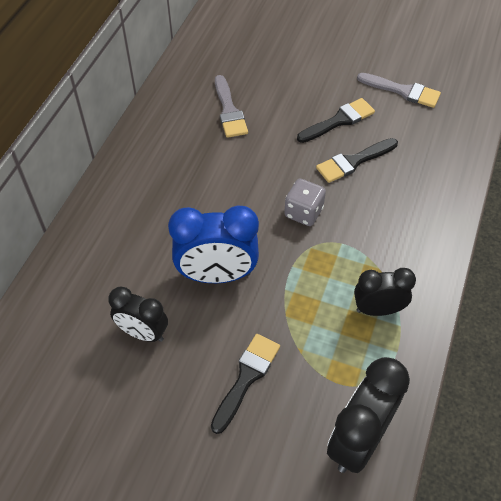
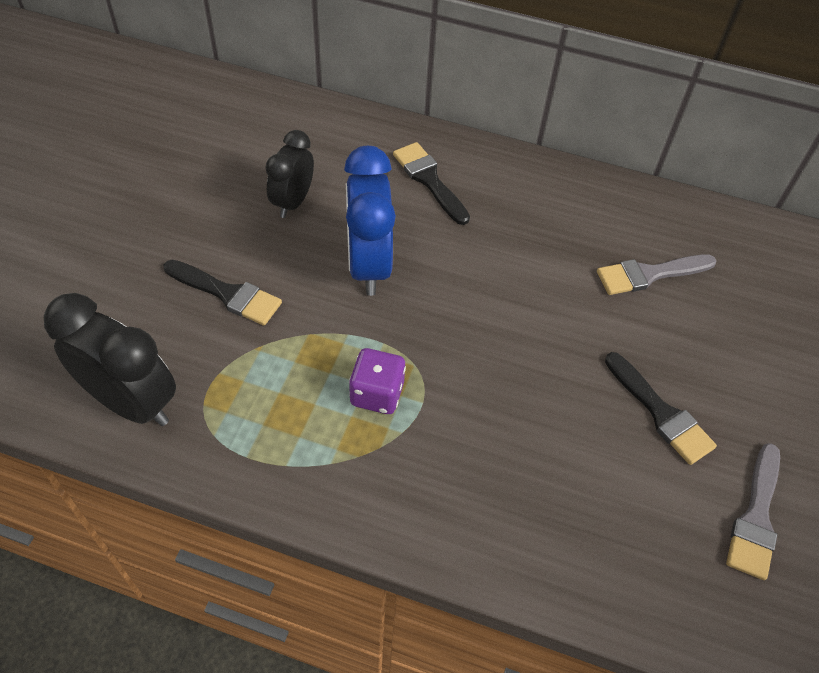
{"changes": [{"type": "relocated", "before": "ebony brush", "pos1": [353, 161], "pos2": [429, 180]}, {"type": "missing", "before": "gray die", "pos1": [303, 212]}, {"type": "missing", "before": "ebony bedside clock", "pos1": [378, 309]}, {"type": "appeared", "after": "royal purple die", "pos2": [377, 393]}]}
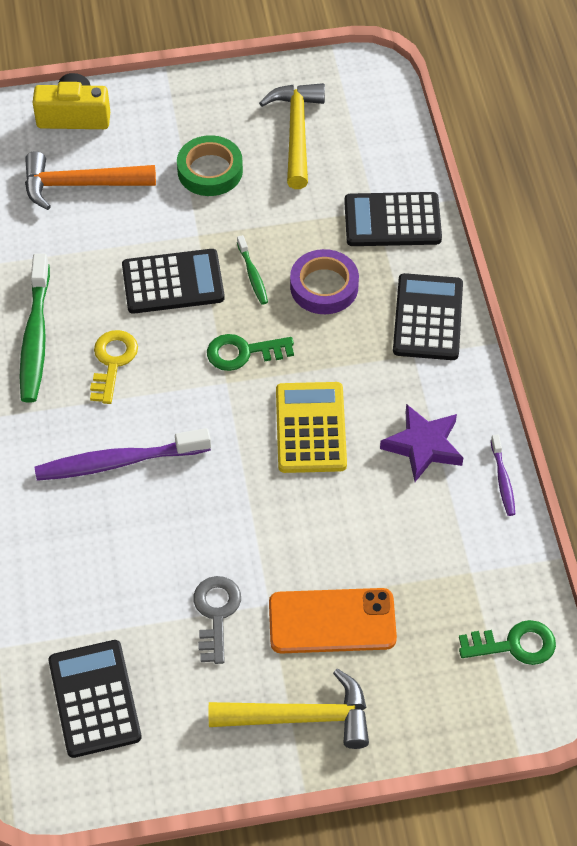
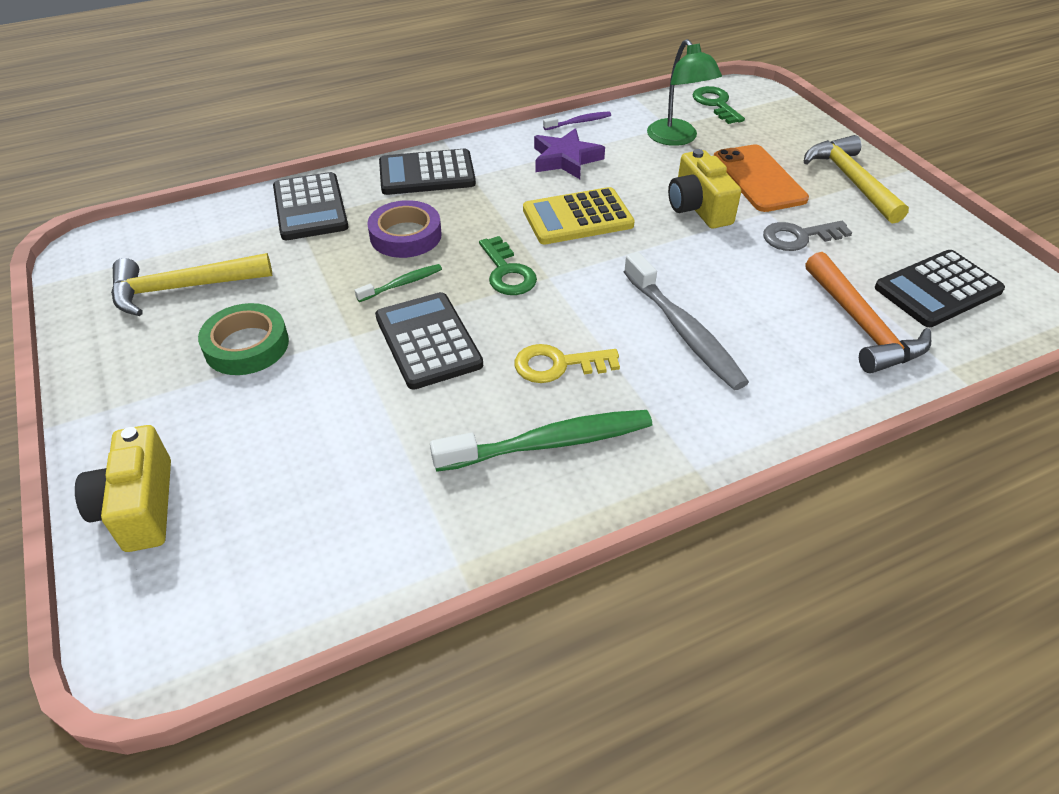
{"changes": [{"type": "relocated", "before": "bright orange claw hammer", "pos1": [80, 185], "pos2": [862, 326]}, {"type": "colour", "before": "royal purple toothbrush", "after": "gray toothbrush", "pos1": [118, 462], "pos2": [684, 331]}, {"type": "appeared", "after": "leaf-green lamp", "pos2": [677, 138]}, {"type": "appeared", "after": "yellow camera", "pos2": [698, 208]}]}
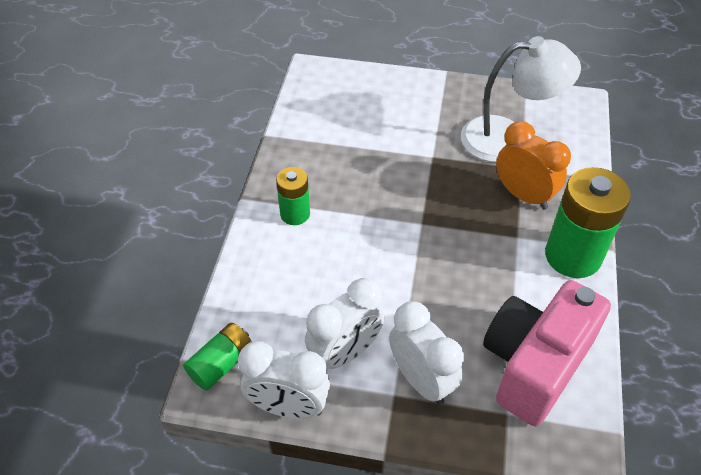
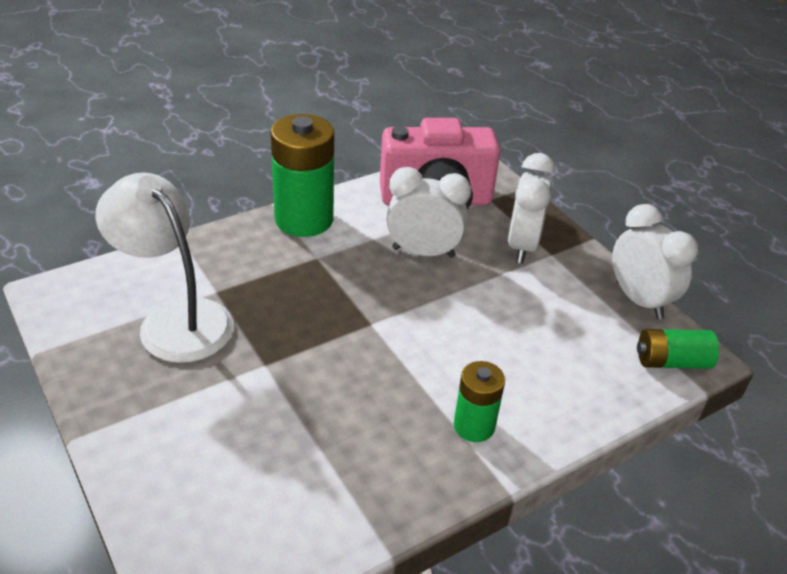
{"changes": [{"type": "missing", "before": "bright orange bedside clock", "pos1": [523, 195]}, {"type": "relocated", "before": "pure white bedside clock", "pos1": [345, 353], "pos2": [423, 252]}]}
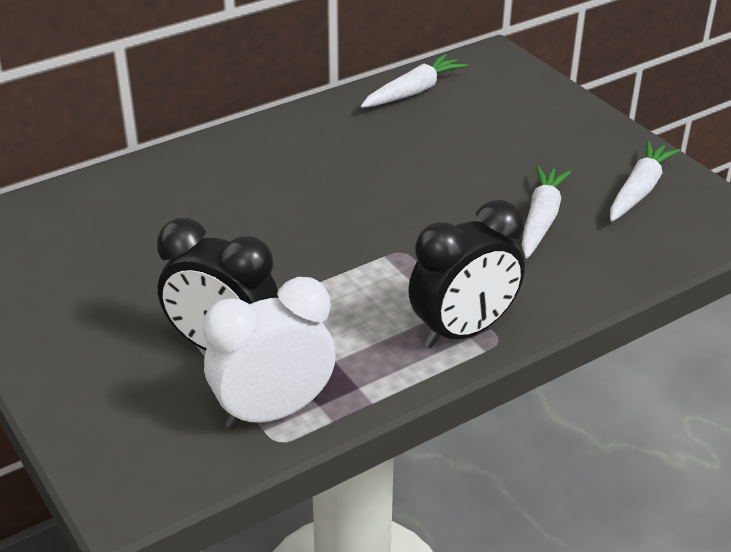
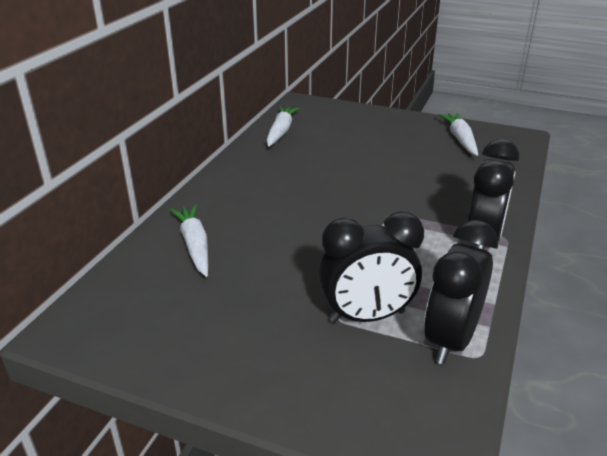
{"changes": [{"type": "relocated", "before": "pure white carrot", "pos1": [541, 219], "pos2": [194, 245]}, {"type": "colour", "before": "pure white bedside clock", "after": "ebony bedside clock", "pos1": [273, 412], "pos2": [451, 339]}]}
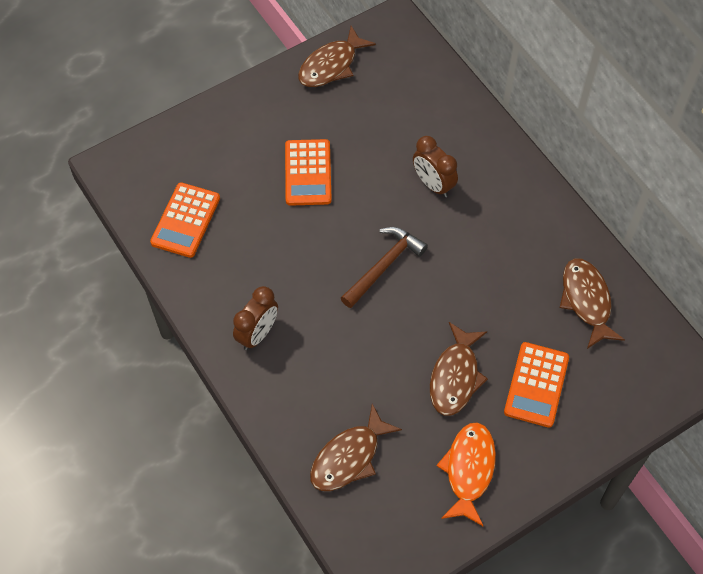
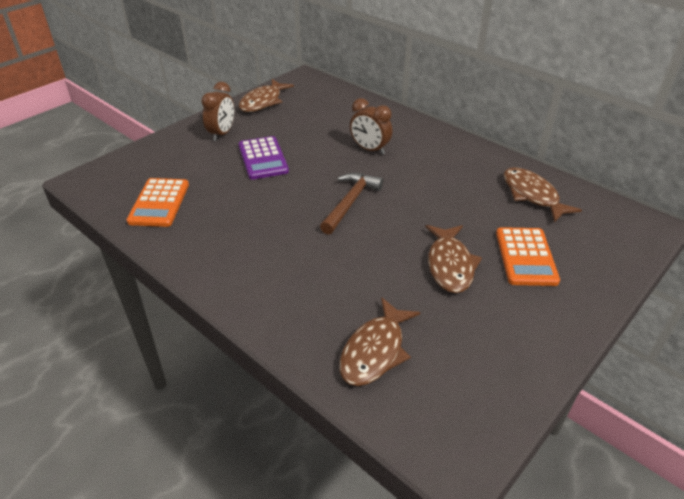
{"changes": [{"type": "colour", "before": "bright orange calculator", "after": "royal purple calculator", "pos1": [308, 173], "pos2": [263, 158]}, {"type": "relocated", "before": "dark brown bedside clock", "pos1": [257, 334], "pos2": [222, 134]}, {"type": "missing", "before": "bright orange fish", "pos1": [469, 470]}]}
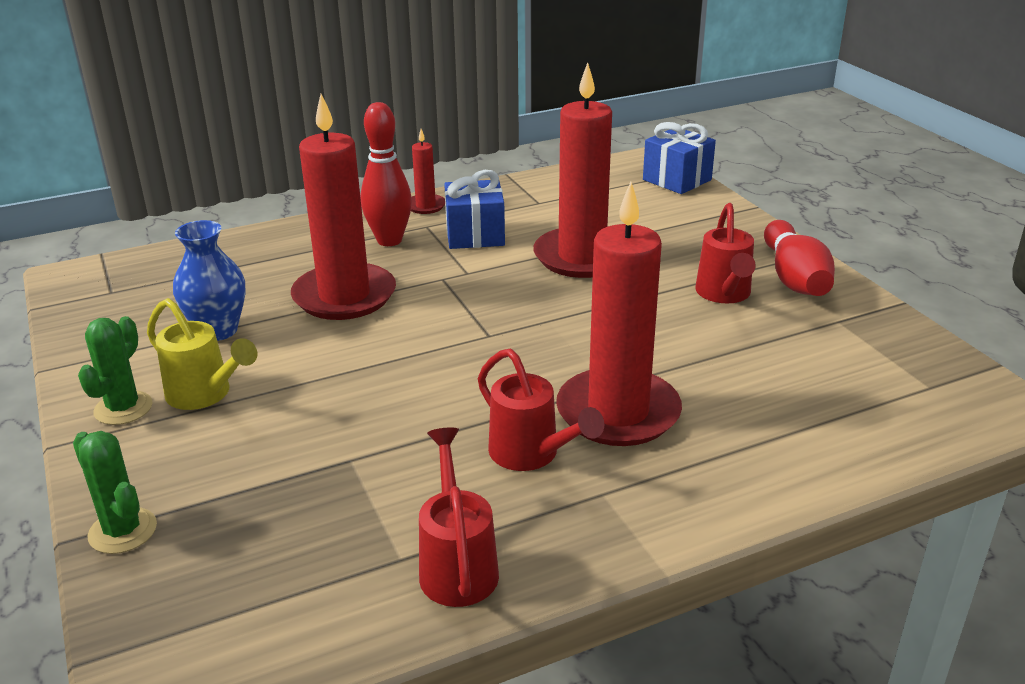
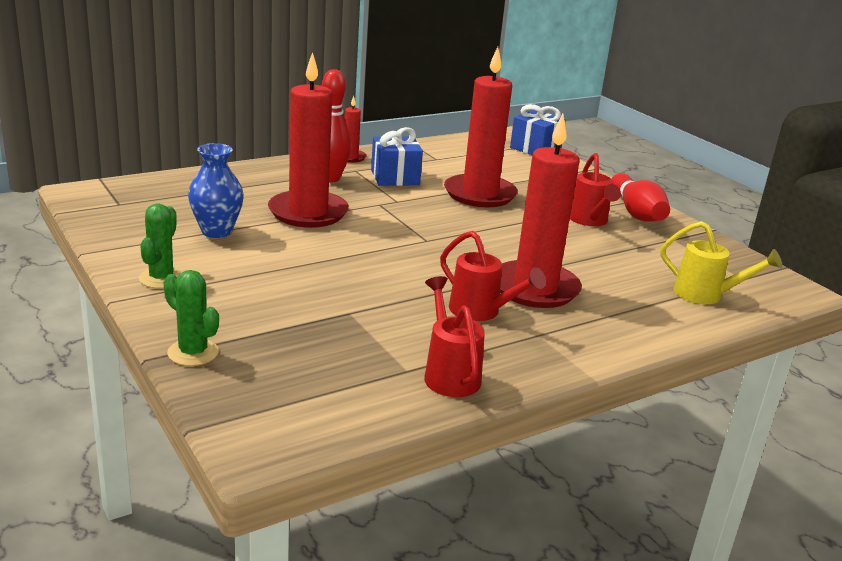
{"changes": [{"type": "relocated", "before": "yellow watering pot", "pos1": [205, 395], "pos2": [705, 295]}]}
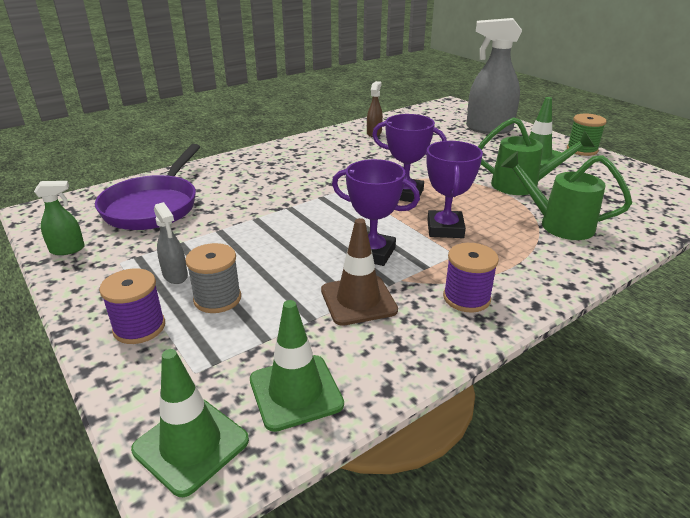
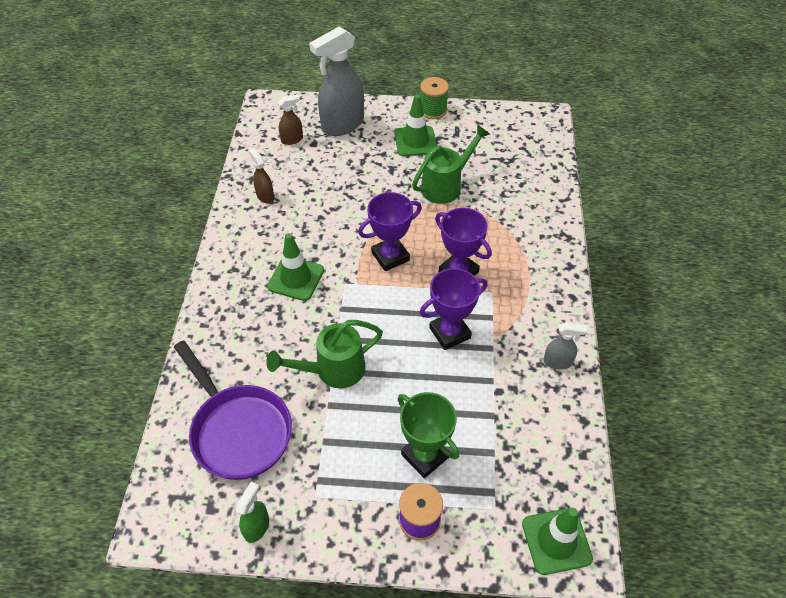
{"changes": [{"type": "relocated", "before": "leaf-green watering pot", "pos1": [558, 224], "pos2": [333, 370]}, {"type": "relocated", "before": "gray spray bottle", "pos1": [175, 276], "pos2": [558, 362]}, {"type": "missing", "before": "dark brown traffic cone", "pos1": [358, 300]}, {"type": "exchanged", "before": "gray reel of thread", "after": "leaf-green prize cup", "pos1": [217, 299], "pos2": [425, 455]}, {"type": "missing", "before": "royal purple reel of thread", "pos1": [466, 298]}, {"type": "relocated", "before": "leaf-green traffic cone", "pos1": [295, 392], "pos2": [296, 278]}, {"type": "appeared", "after": "dark brown spray bottle", "pos2": [292, 139]}]}
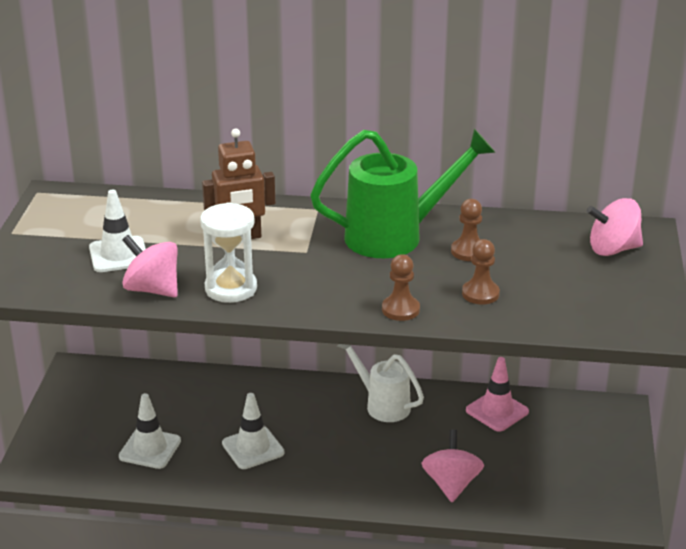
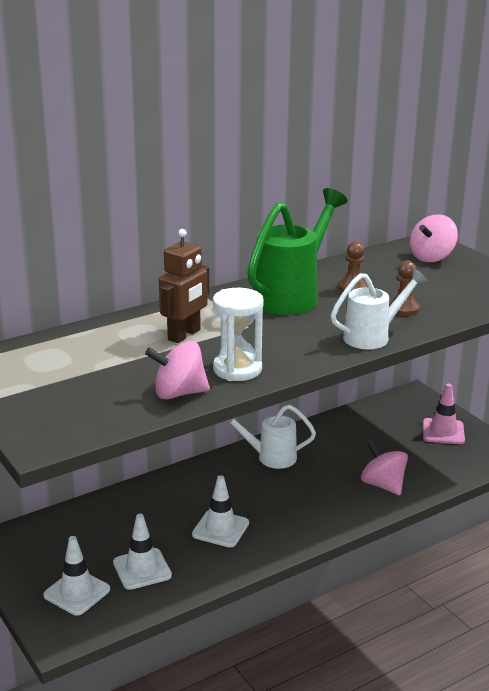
{"changes": [{"type": "relocated", "before": "pure white traffic cone", "pos1": [118, 255], "pos2": [77, 592]}, {"type": "exchanged", "before": "dark brown game pawn", "after": "pure white watering pot", "pos1": [400, 309], "pos2": [373, 336]}, {"type": "relocated", "before": "rose-pink traffic cone", "pos1": [497, 411], "pos2": [443, 432]}]}
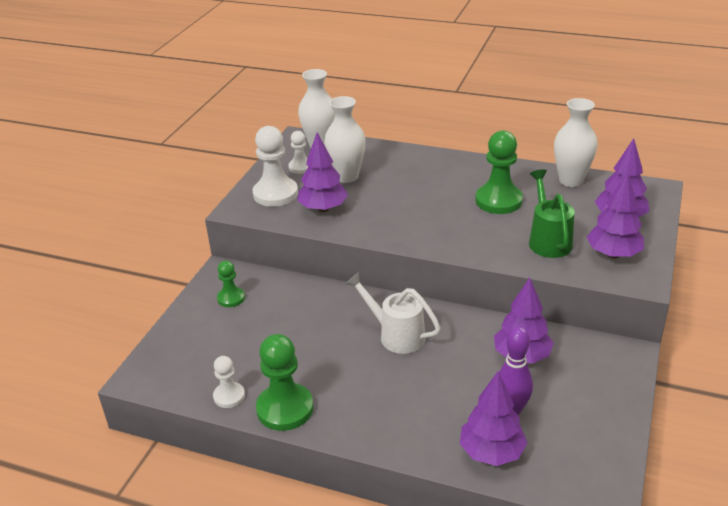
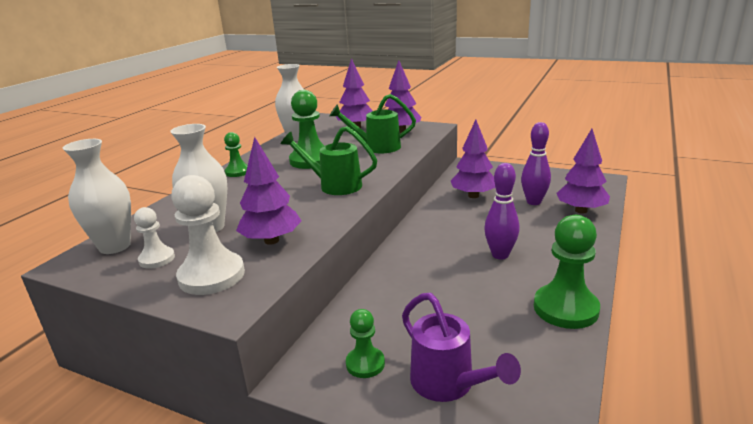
{"changes": [{"type": "missing", "before": "pure white watering pot", "pos1": [396, 335]}, {"type": "missing", "before": "pure white game pawn", "pos1": [229, 396]}, {"type": "appeared", "after": "leaf-green watering pot", "pos2": [335, 186]}, {"type": "appeared", "after": "leaf-green game pawn", "pos2": [237, 172]}, {"type": "appeared", "after": "royal purple tenpin", "pos2": [500, 255]}, {"type": "appeared", "after": "royal purple watering pot", "pos2": [448, 384]}]}
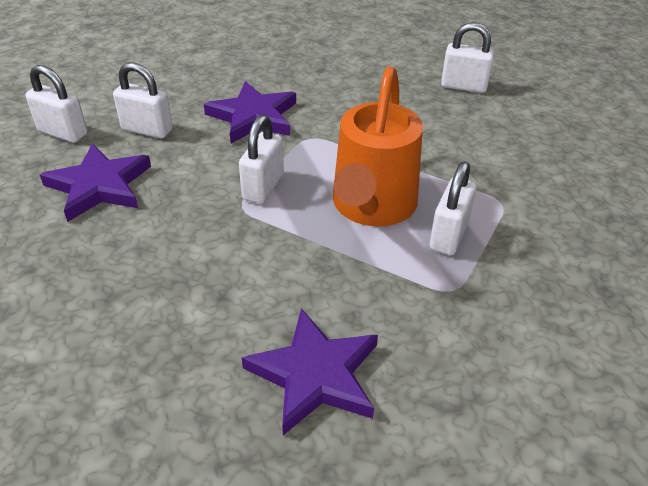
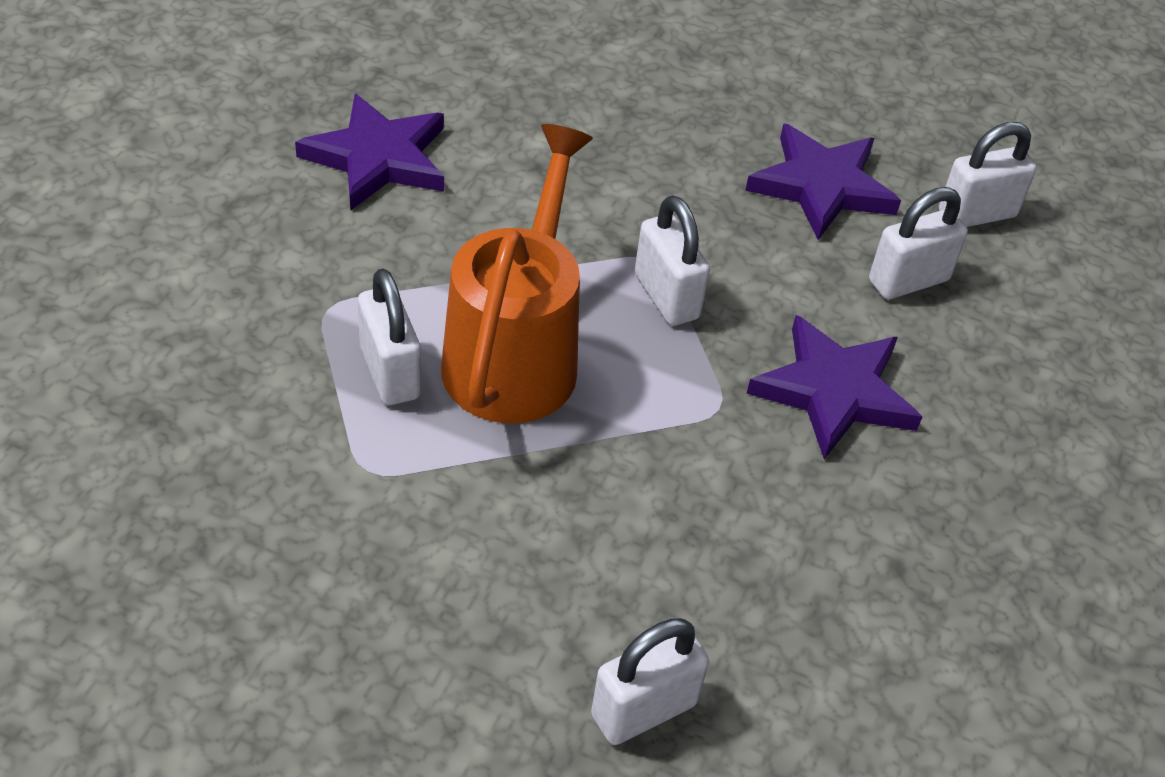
{"changes": [{"type": "spun", "before": "bright orange watering pot", "pos1": [372, 207], "pos2": [516, 352], "turn": 45}]}
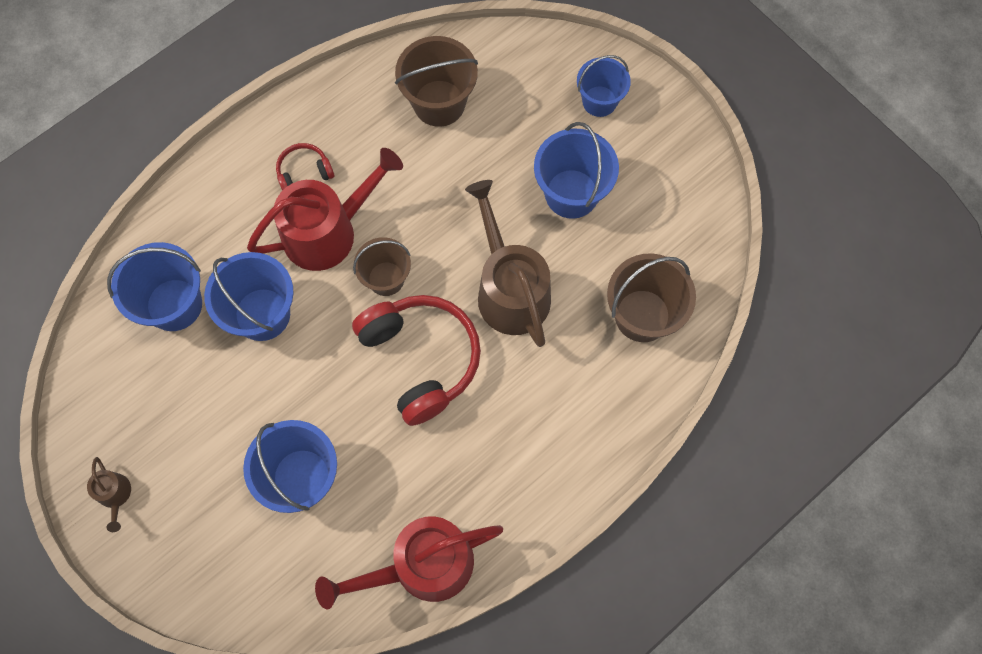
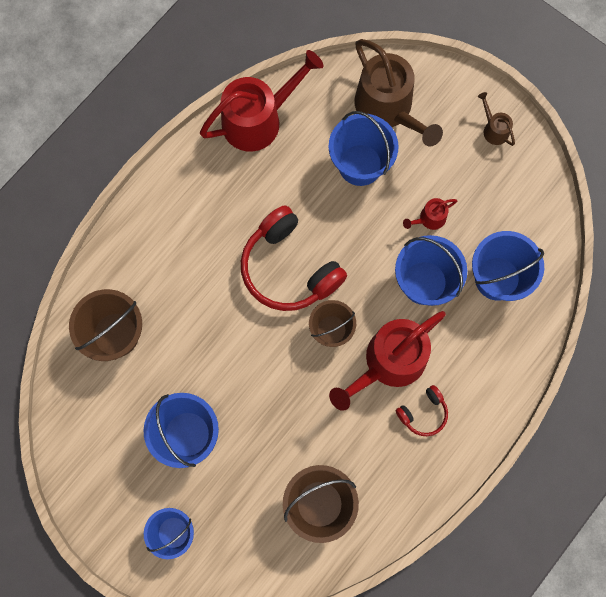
{"changes": [{"type": "relocated", "before": "dark brown watering pot", "pos1": [510, 290], "pos2": [388, 108]}, {"type": "appeared", "after": "scarlet watering pot", "pos2": [429, 219]}]}
